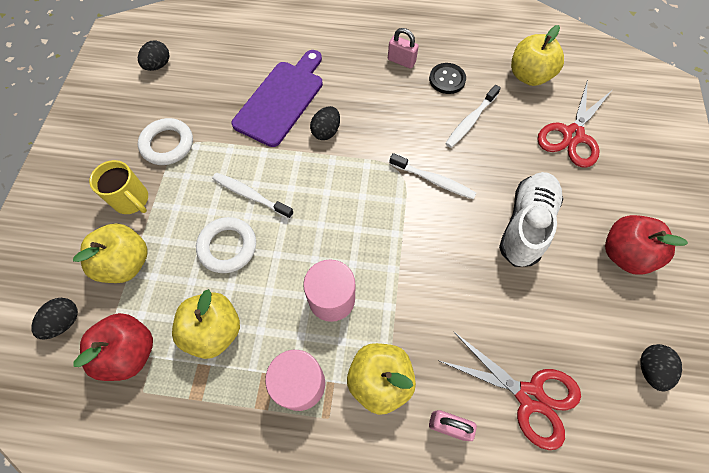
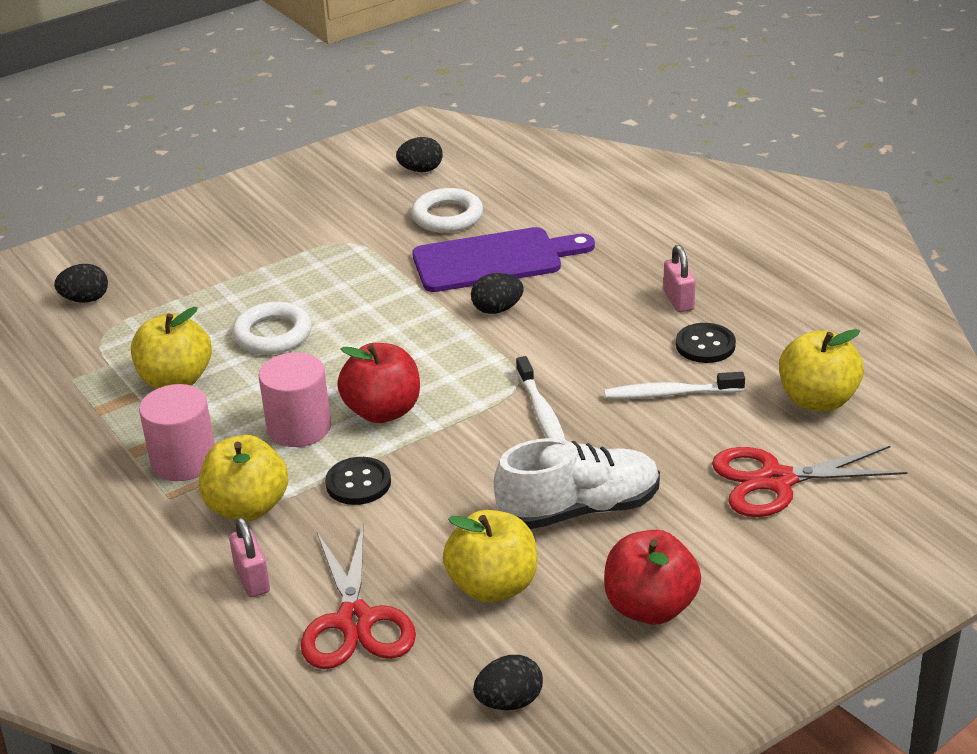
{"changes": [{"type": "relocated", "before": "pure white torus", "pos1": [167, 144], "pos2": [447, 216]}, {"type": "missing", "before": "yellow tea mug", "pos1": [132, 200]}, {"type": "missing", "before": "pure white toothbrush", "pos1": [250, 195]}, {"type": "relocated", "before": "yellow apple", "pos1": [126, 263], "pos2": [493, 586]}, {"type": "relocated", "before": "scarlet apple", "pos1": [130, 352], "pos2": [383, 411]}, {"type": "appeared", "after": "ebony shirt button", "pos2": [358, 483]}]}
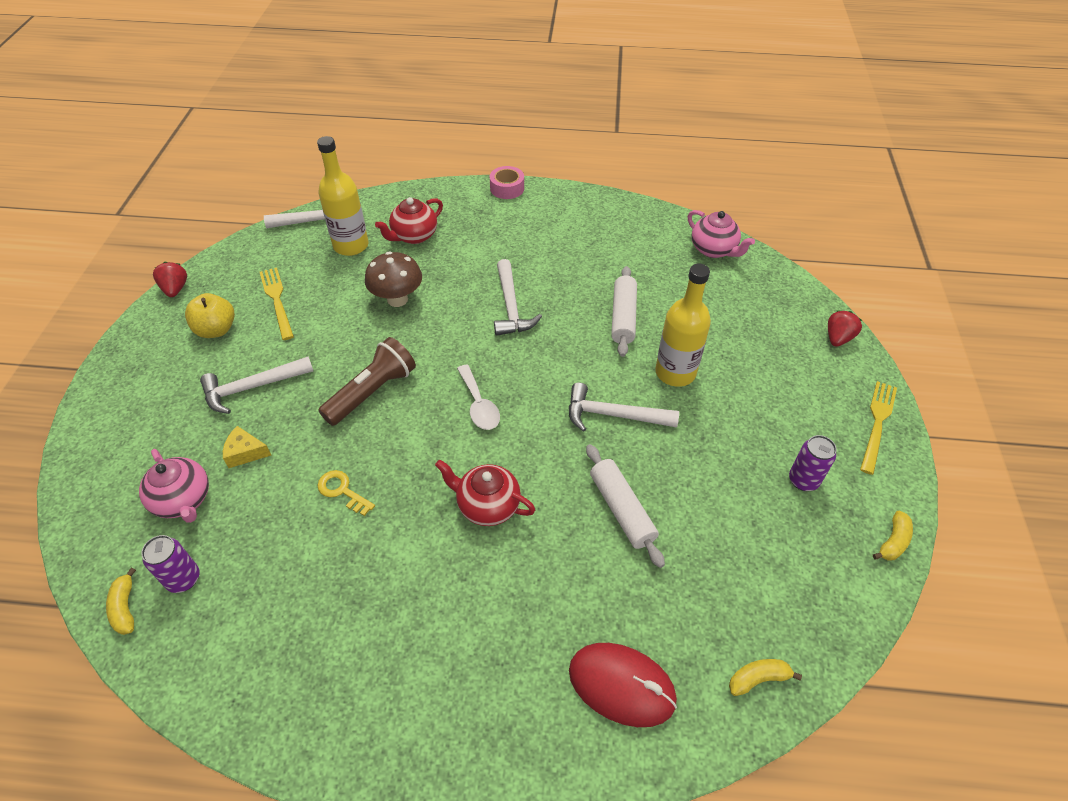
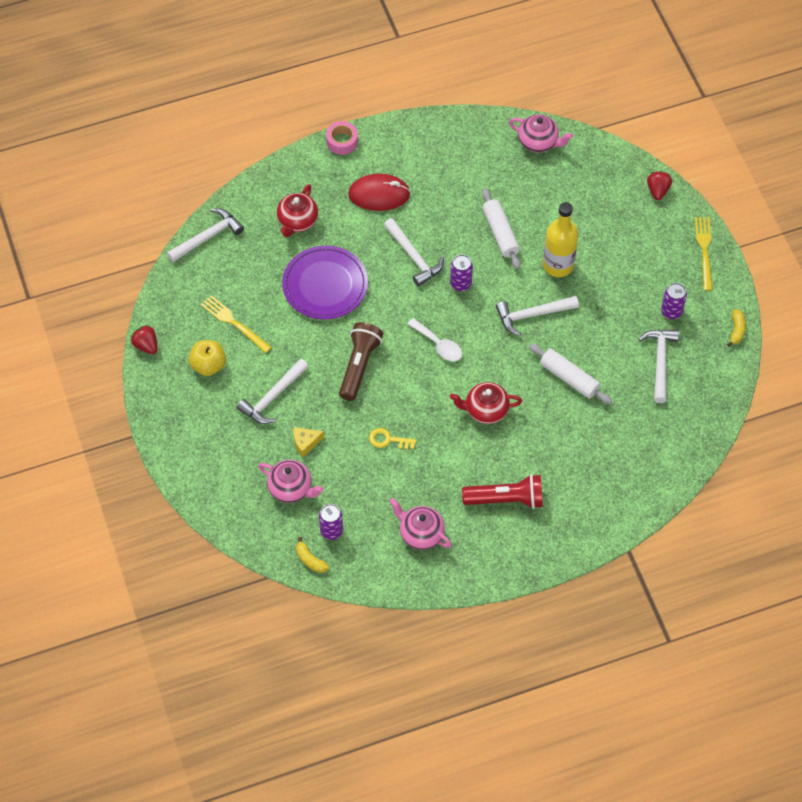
{"changes": [{"type": "missing", "before": "yellow flask", "pos1": [351, 245]}, {"type": "exchanged", "before": "dark brown fungus", "after": "royal purple dinner plate", "pos1": [397, 299], "pos2": [325, 285]}, {"type": "relocated", "before": "scarlet PC mouse", "pos1": [621, 685], "pos2": [379, 194]}, {"type": "missing", "before": "yellow banana fruit", "pos1": [758, 678]}, {"type": "appeared", "after": "royal purple tin", "pos2": [460, 283]}, {"type": "appeared", "after": "pure white claw hammer", "pos2": [660, 362]}, {"type": "appeared", "after": "scarlet flashlight", "pos2": [506, 499]}, {"type": "appeared", "after": "rose-pink teapot", "pos2": [420, 533]}]}
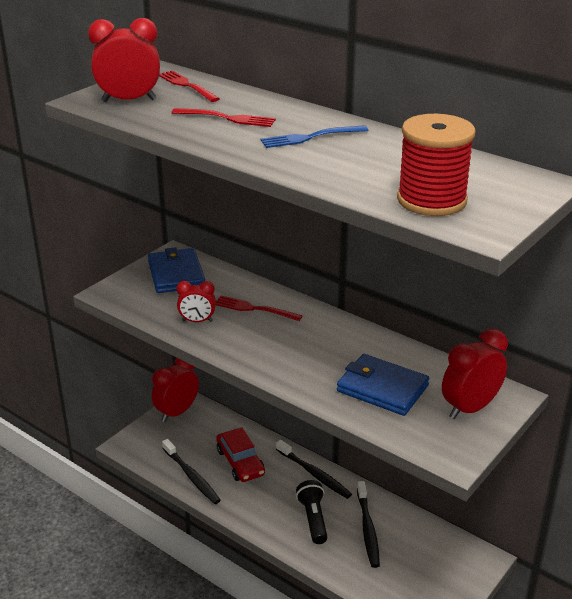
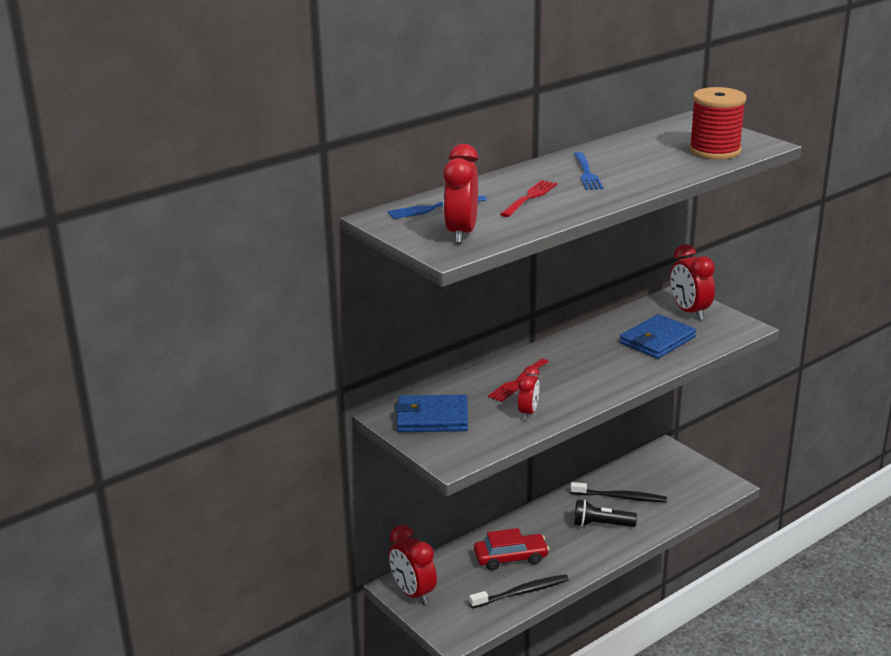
{"changes": [{"type": "colour", "before": "scarlet table fork", "after": "royal blue table fork", "pos1": [187, 85], "pos2": [433, 208]}, {"type": "missing", "before": "ebony toothbrush", "pos1": [314, 474]}]}
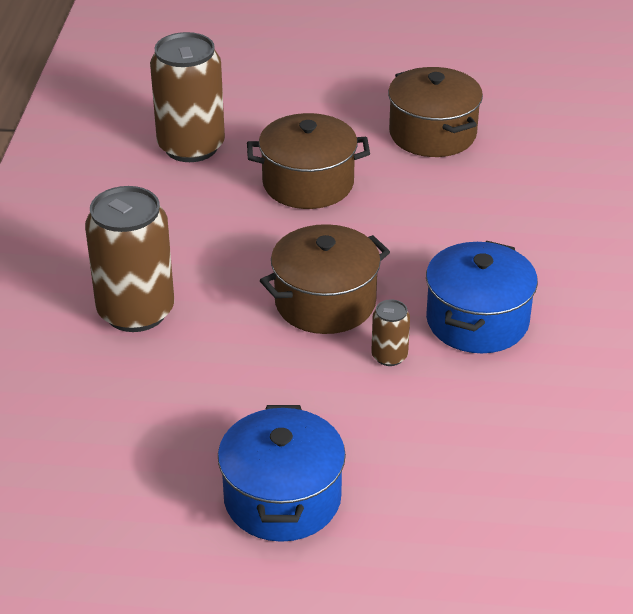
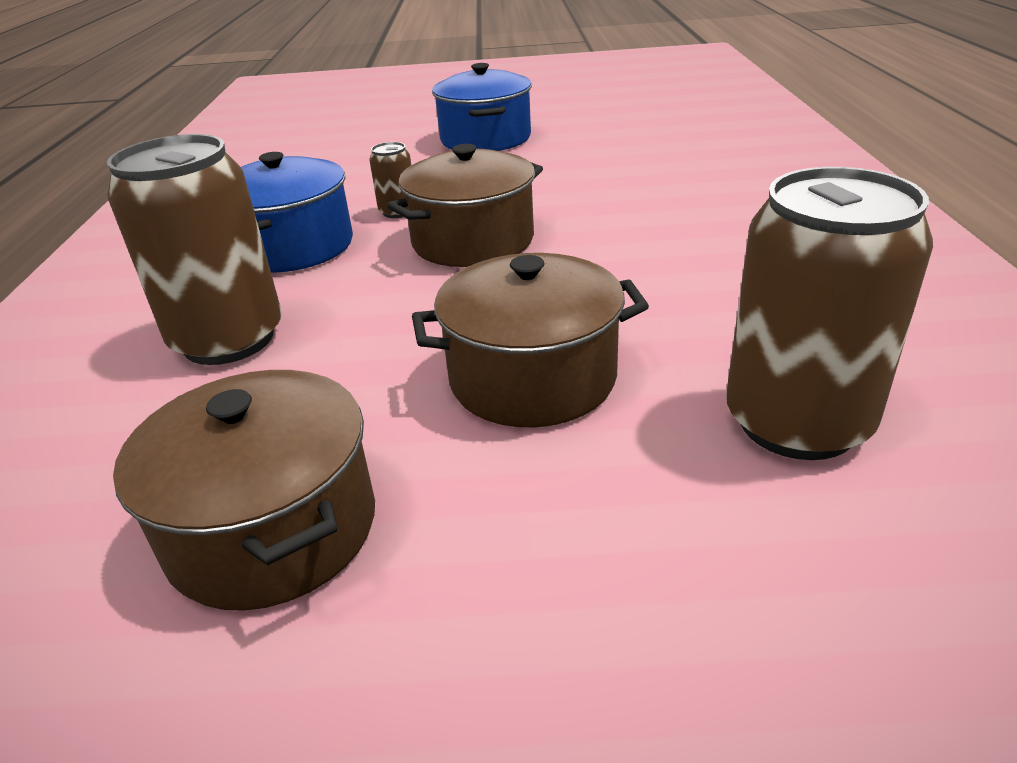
{"changes": [{"type": "relocated", "before": "dark brown tin", "pos1": [136, 311], "pos2": [228, 339]}]}
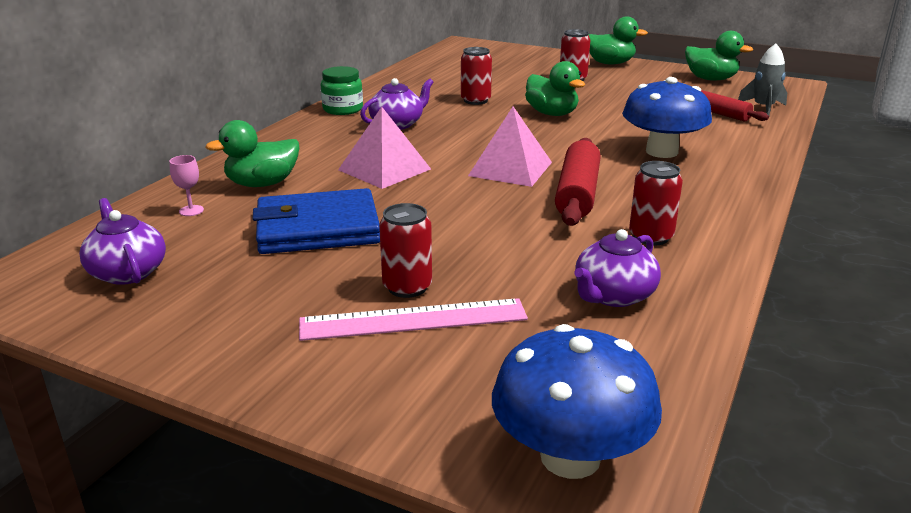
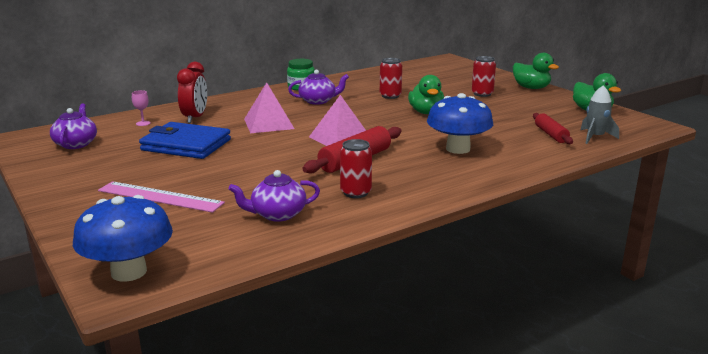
{"changes": [{"type": "exchanged", "before": "leaf-green toy duck", "after": "scarlet bedside clock", "pos1": [262, 184], "pos2": [195, 118]}, {"type": "missing", "before": "scarlet tin", "pos1": [407, 287]}]}
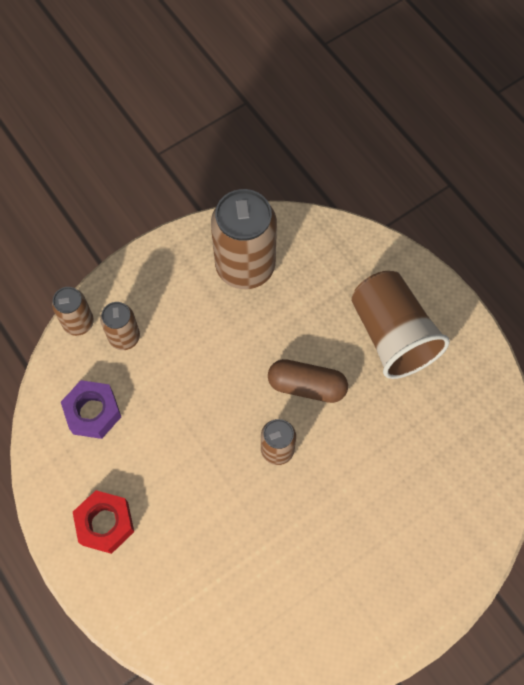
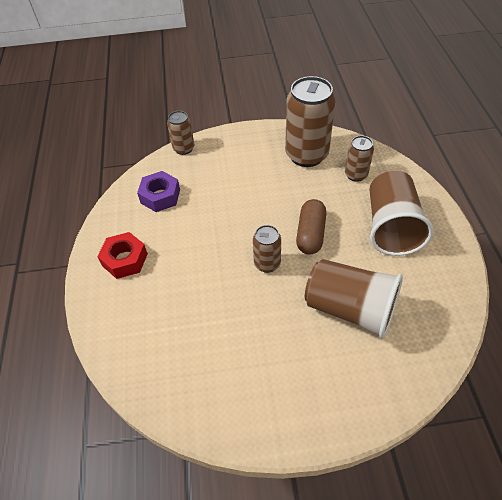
{"changes": [{"type": "relocated", "before": "dark brown tin", "pos1": [124, 337], "pos2": [356, 175]}, {"type": "spun", "before": "dark brown pill", "pos1": [307, 386], "pos2": [310, 234], "turn": 60}, {"type": "appeared", "after": "dark brown tumbler", "pos2": [350, 309]}]}
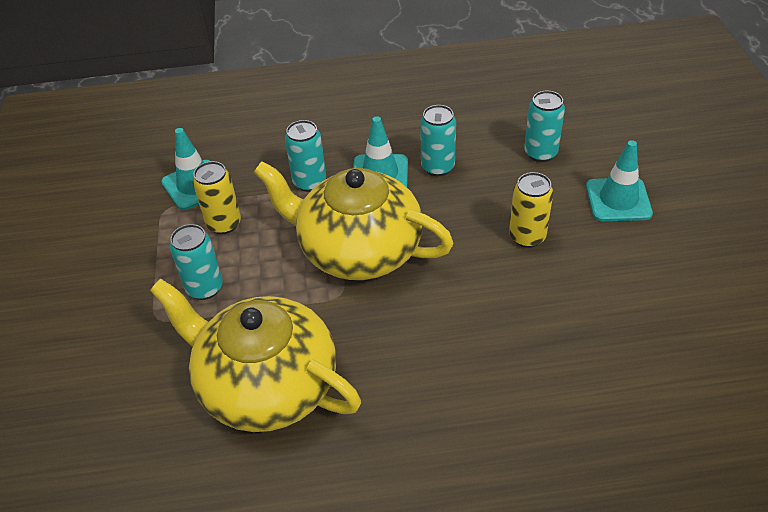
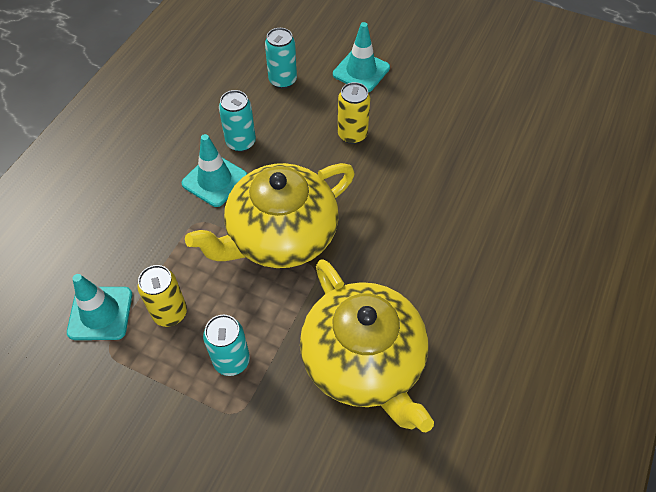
{"changes": [{"type": "missing", "before": "turquoise tin", "pos1": [309, 182]}, {"type": "spun", "before": "yellow teapot", "pos1": [266, 384], "pos2": [364, 361], "turn": -90}]}
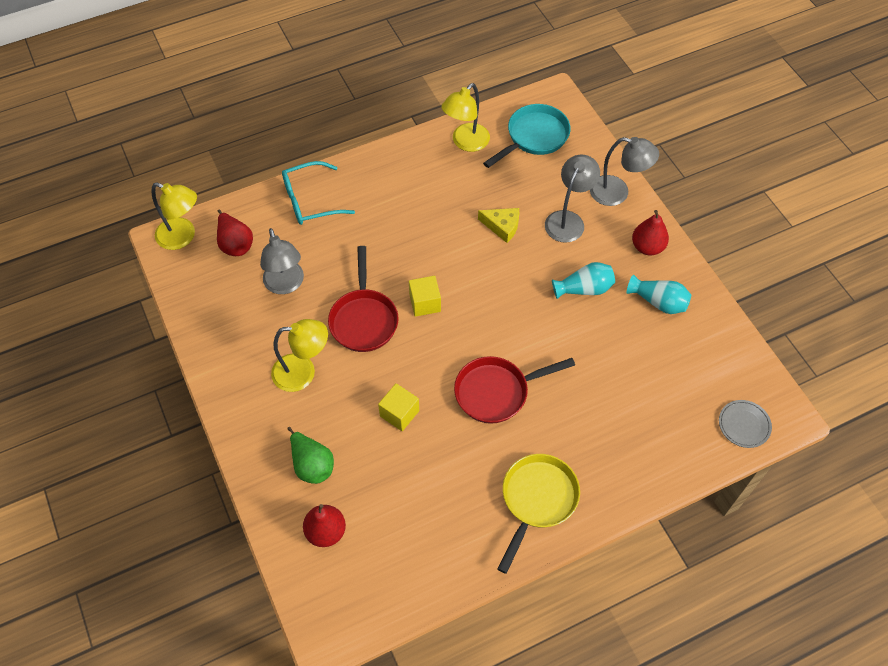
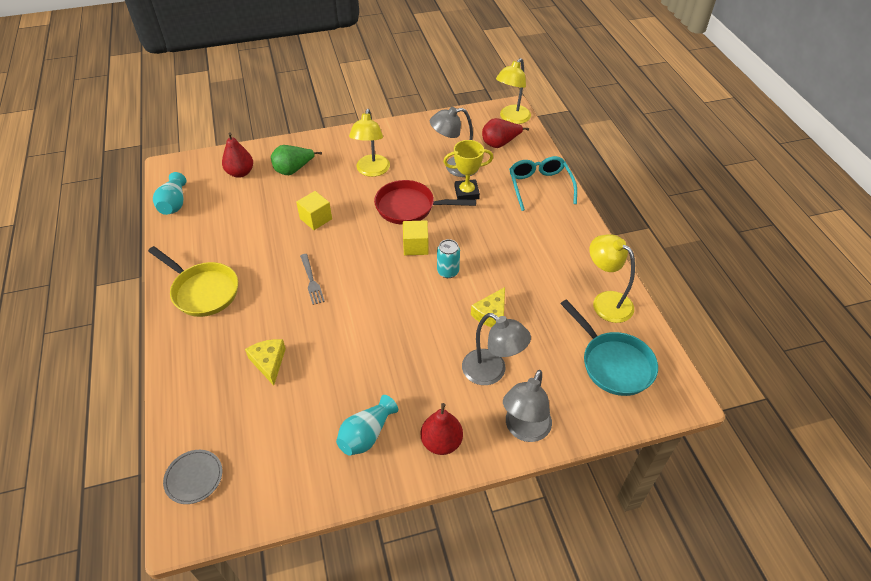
{"changes": [{"type": "relocated", "before": "turquoise flower vase", "pos1": [584, 289], "pos2": [174, 204]}, {"type": "exchanged", "before": "scarlet skillet", "after": "gray table fork", "pos1": [496, 392], "pos2": [311, 281]}, {"type": "appeared", "after": "yellow prize cup", "pos2": [466, 193]}, {"type": "appeared", "after": "turquoise tin", "pos2": [448, 271]}, {"type": "appeared", "after": "yellow cheese wedge", "pos2": [269, 362]}]}
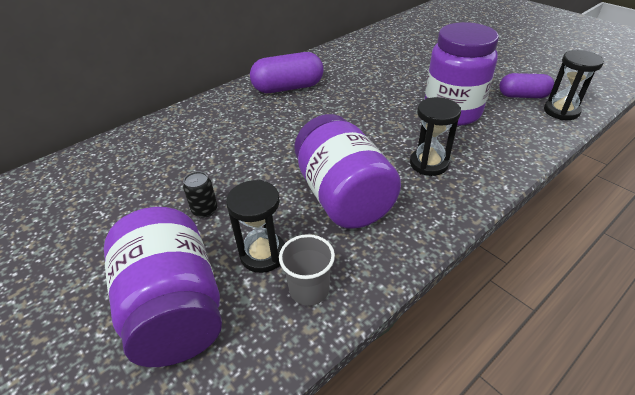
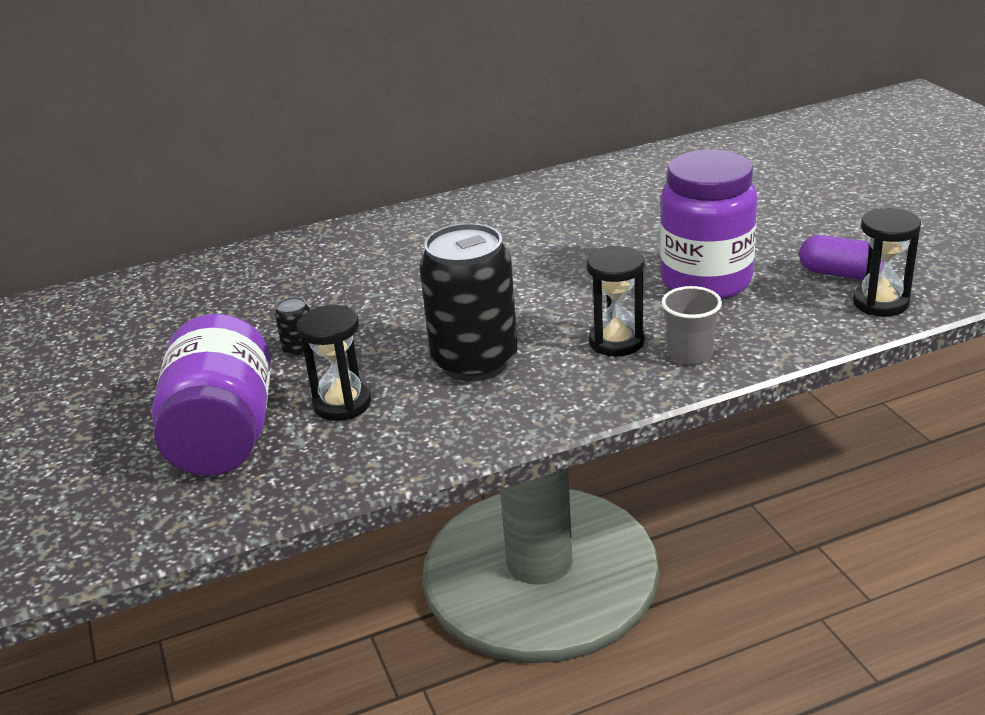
{"changes": [{"type": "missing", "before": "royal purple pill", "pos1": [288, 88]}, {"type": "exchanged", "before": "royal purple jar", "after": "ebony tin", "pos1": [343, 197], "pos2": [475, 362]}, {"type": "relocated", "before": "gray tumbler", "pos1": [309, 289], "pos2": [690, 354]}]}
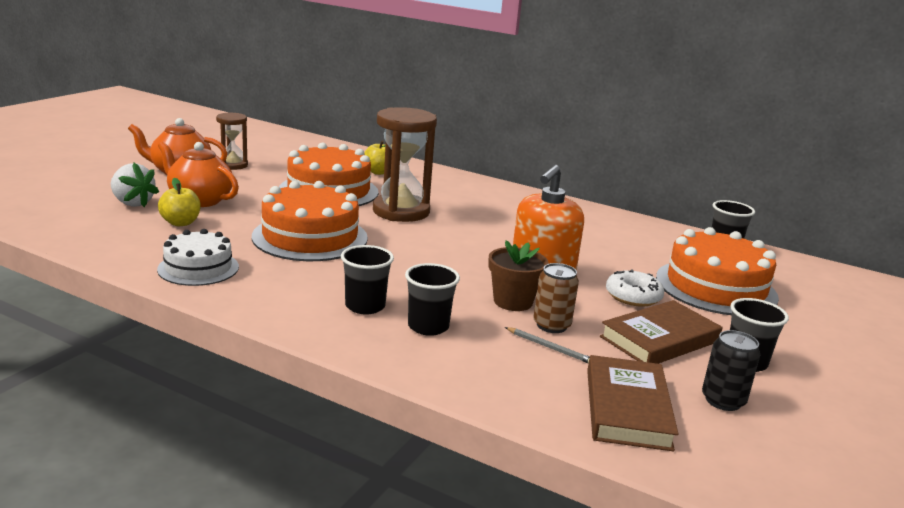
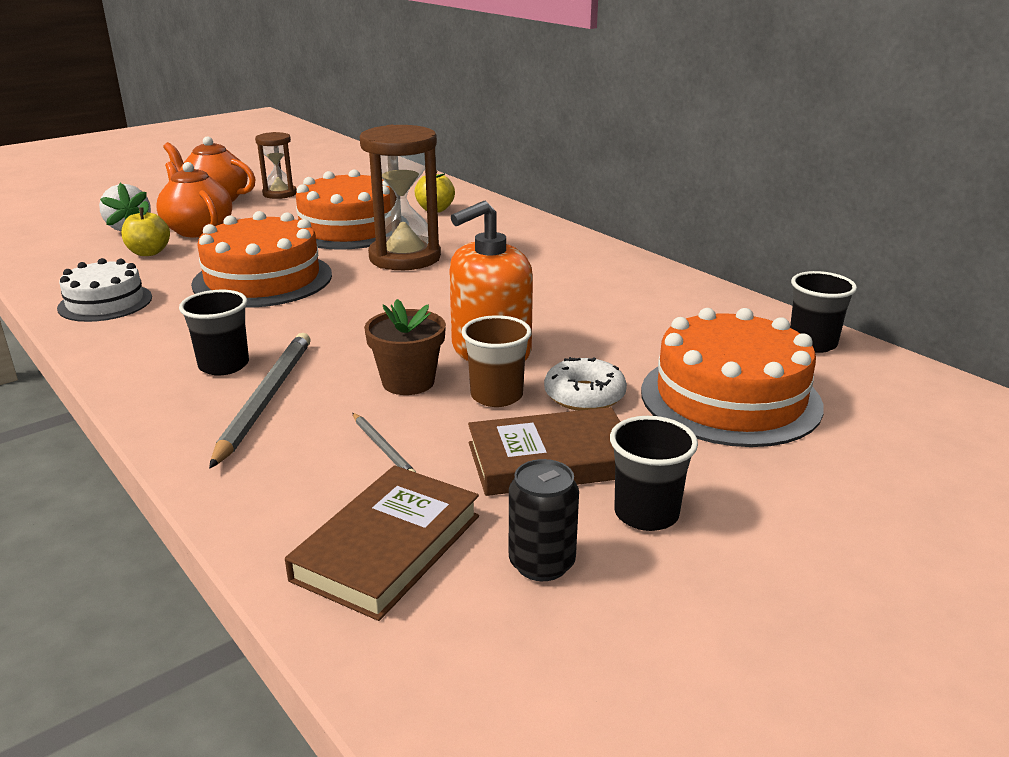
{"changes": [{"type": "exchanged", "before": "ebony tumbler", "after": "gray lead pencil", "pos1": [428, 326], "pos2": [265, 399]}, {"type": "missing", "before": "dark brown tin", "pos1": [551, 325]}, {"type": "appeared", "after": "dark brown tumbler", "pos2": [496, 396]}]}
